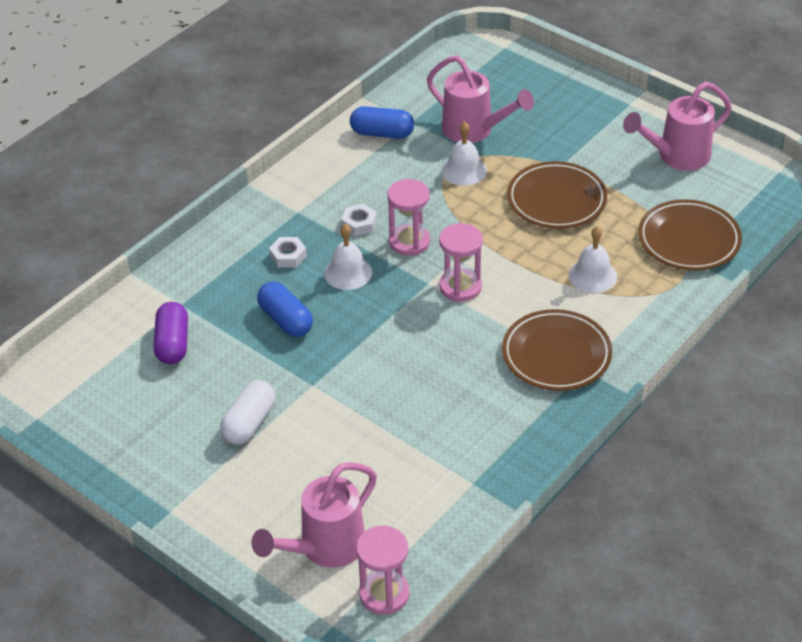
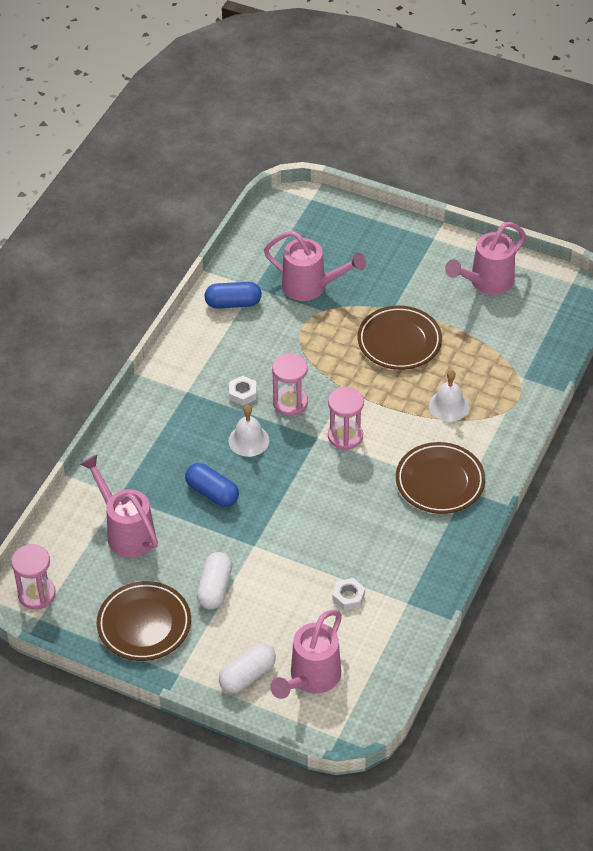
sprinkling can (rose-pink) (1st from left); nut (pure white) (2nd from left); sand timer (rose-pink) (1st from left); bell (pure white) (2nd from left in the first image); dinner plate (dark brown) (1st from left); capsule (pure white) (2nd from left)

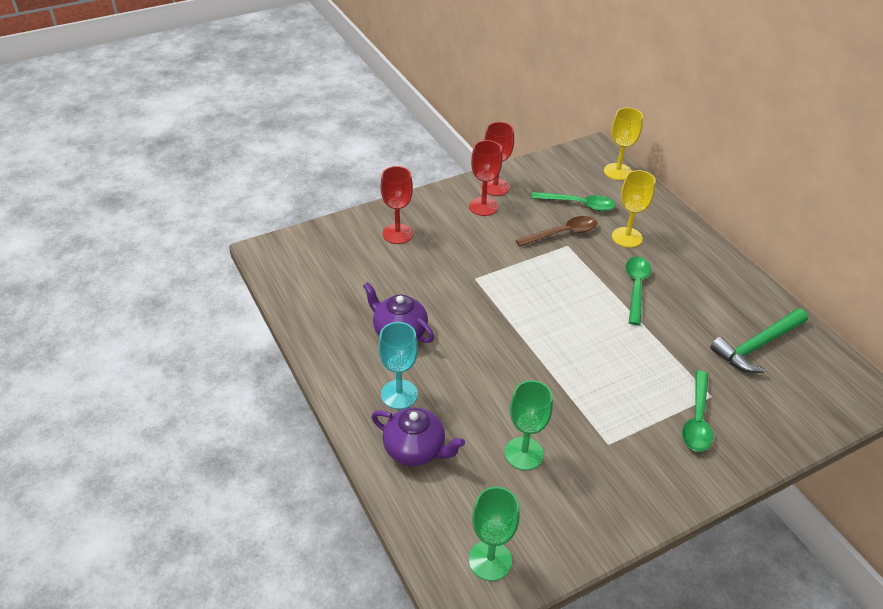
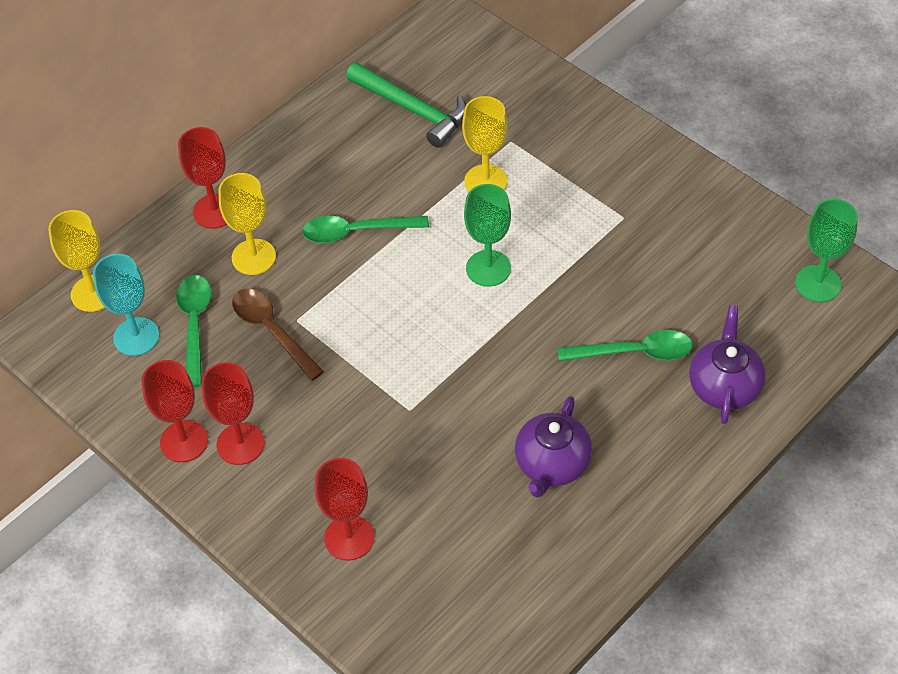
goblet (aqua); goblet (emerald) (1st from left); tablespoon (emerald) (3rd from left); goblet (scarlet) (2nd from left); goblet (yellow) (3rd from left)

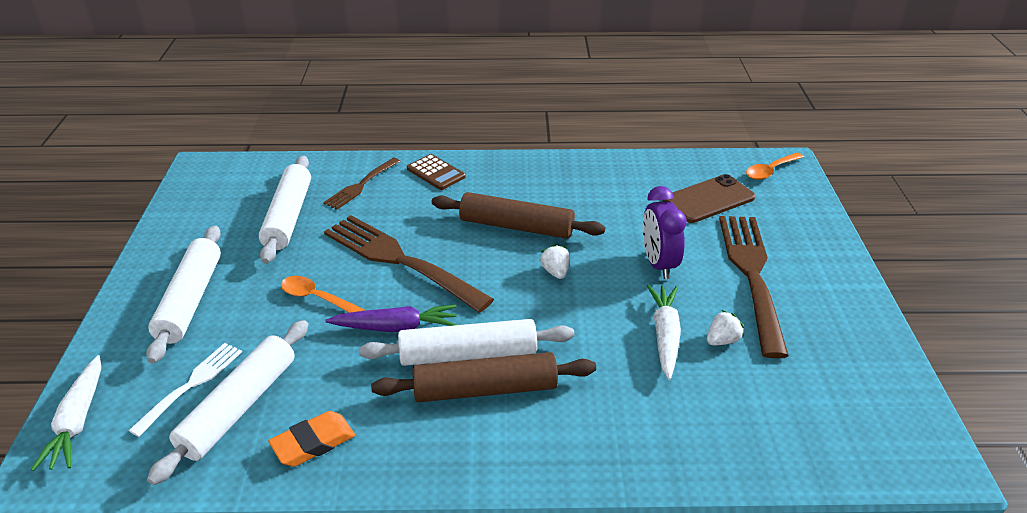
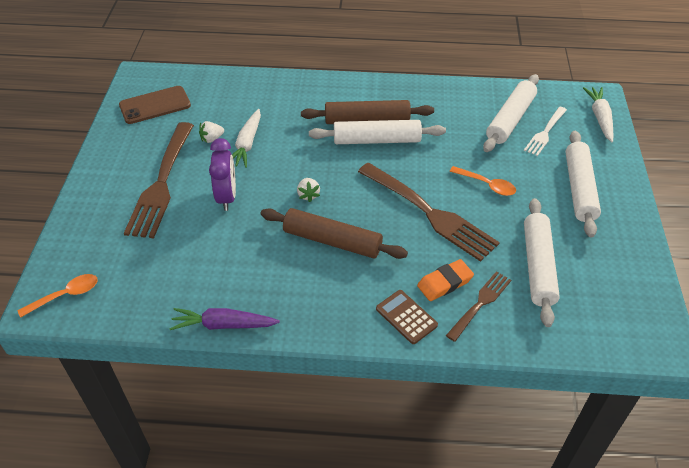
eraser (orange); carrot (royal purple); phone (dark brown)

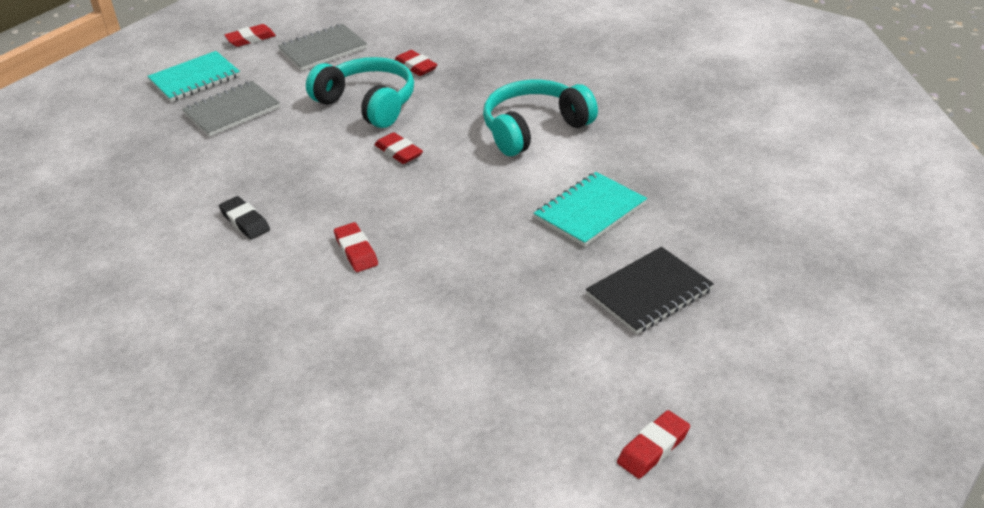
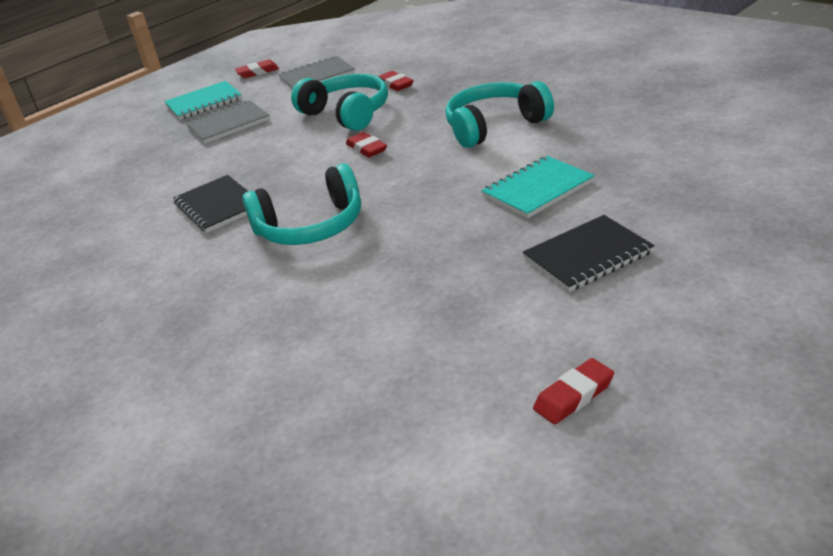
exercise book (jet-black) (1st from left); headphones (aqua) (1st from left)

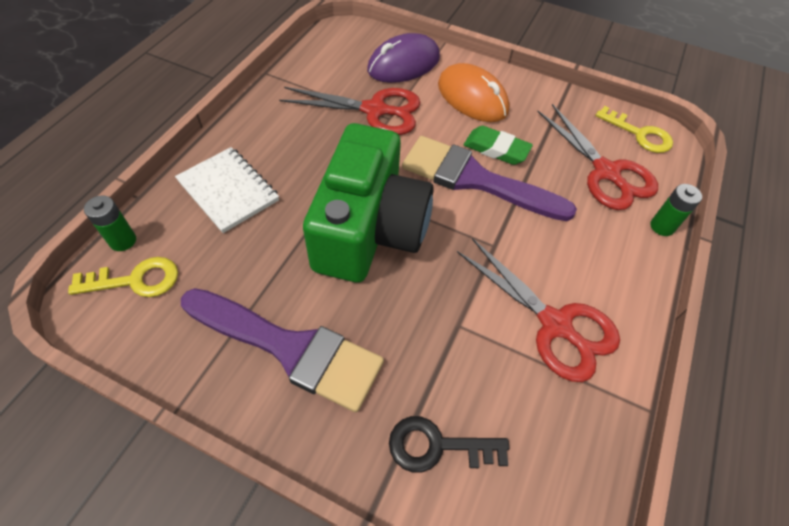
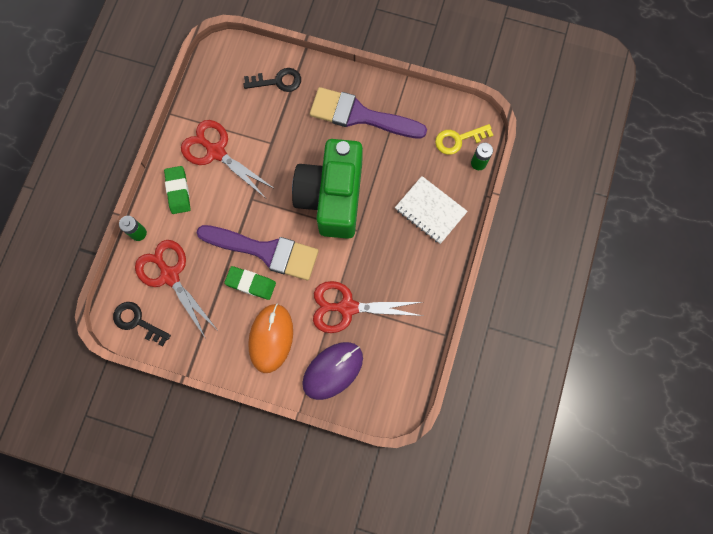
mouse (orange); latchkey (jet-black) (1st from left); eraser (emerald) (1st from left)

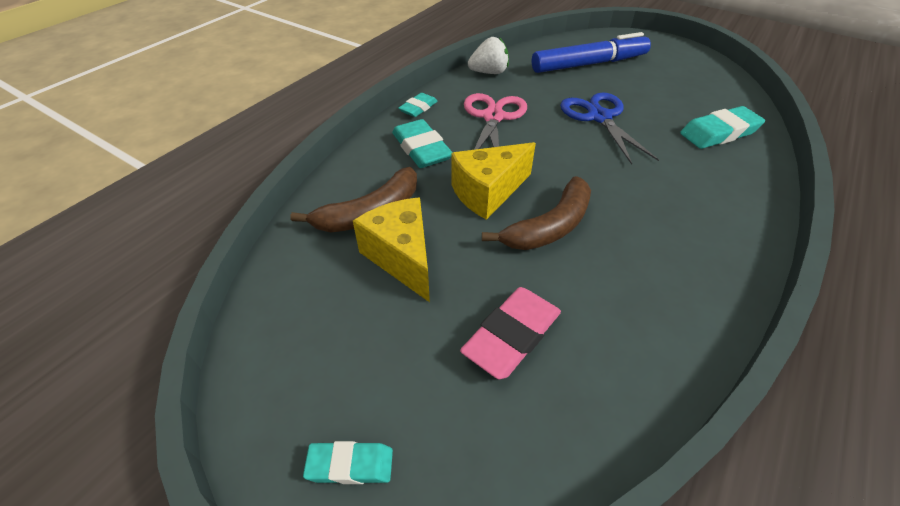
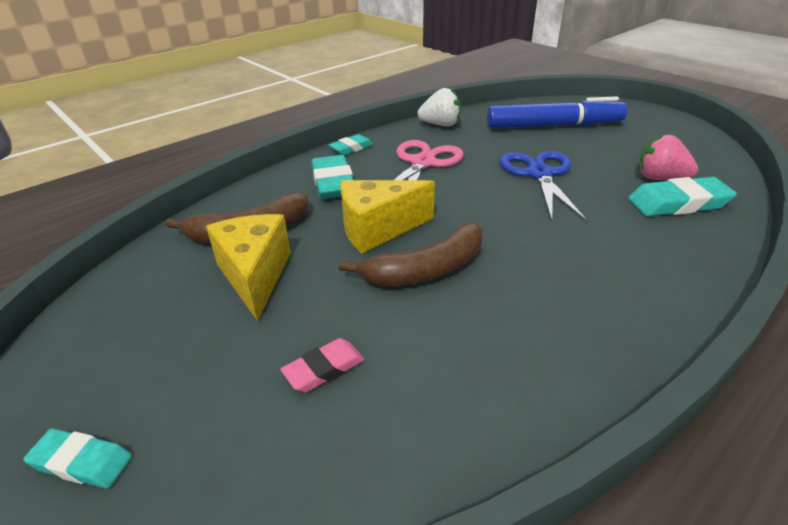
eraser (rose-pink); toy strawberry (rose-pink)

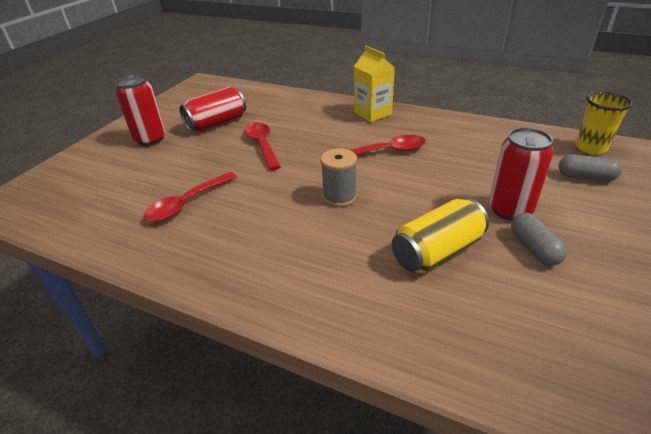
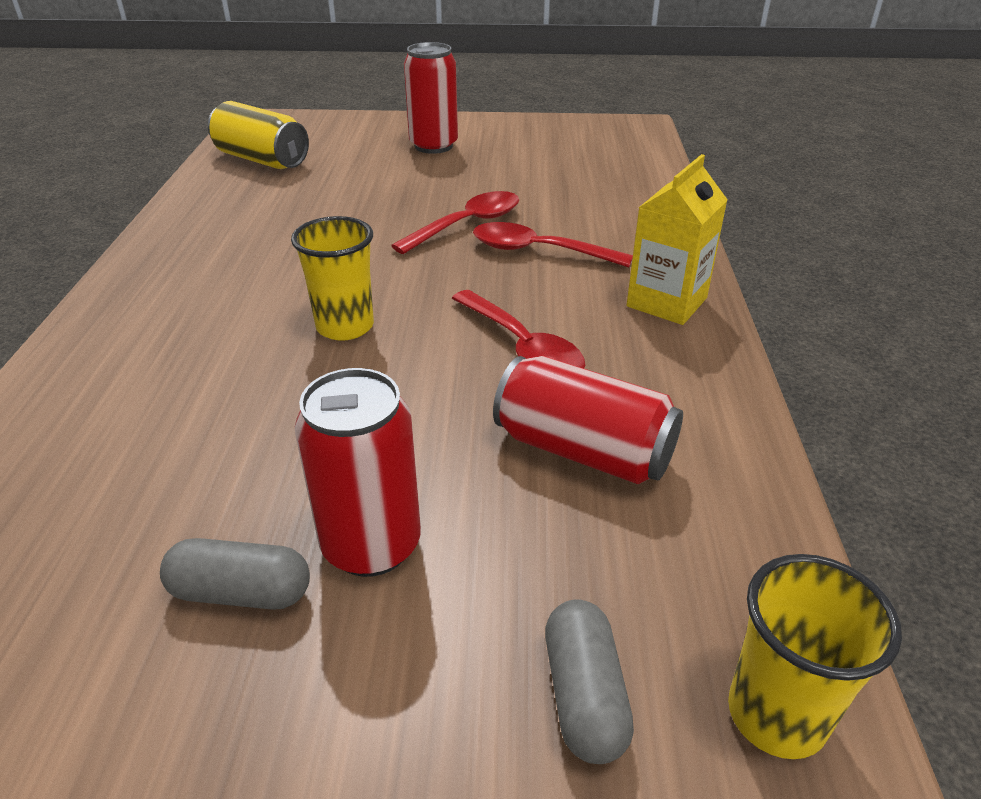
tablespoon (scarlet) (3rd from left); soda can (scarlet) (3rd from left); tumbler (yellow) (1st from left); soda can (yellow); capsule (grey) (1st from left)

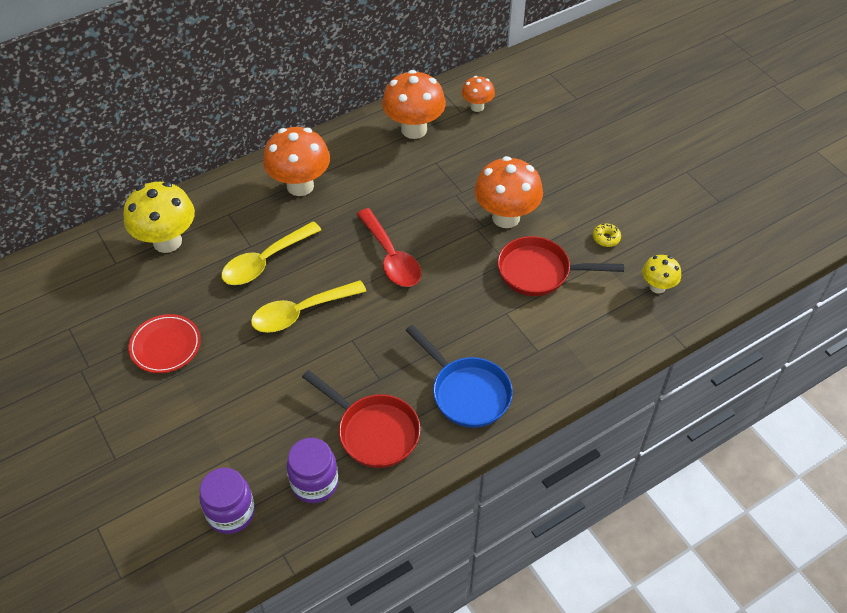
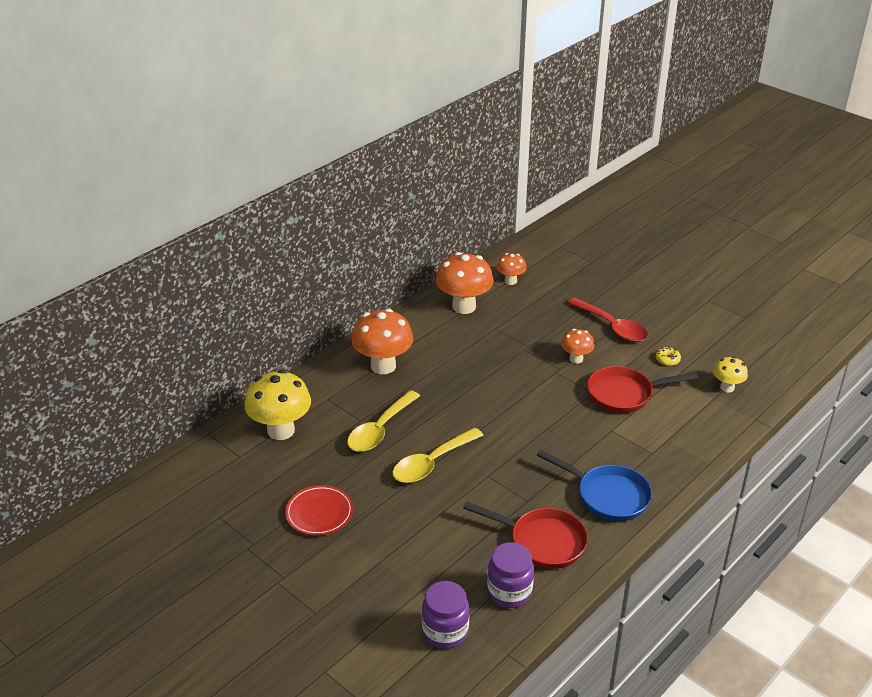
tablespoon (scarlet); toadstool (orange) (4th from left)

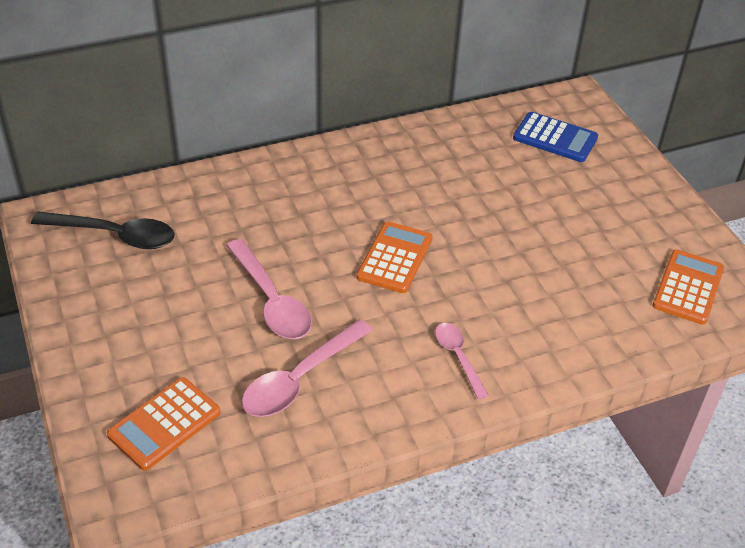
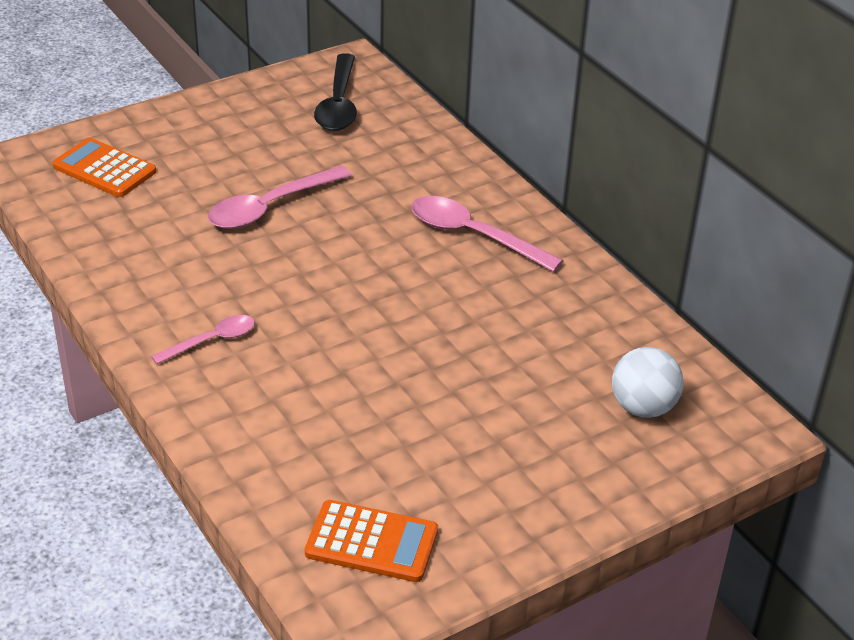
tablespoon (rose-pink) (3rd from left); pocket calculator (orange) (2nd from left in the first image); sphere (pure white)

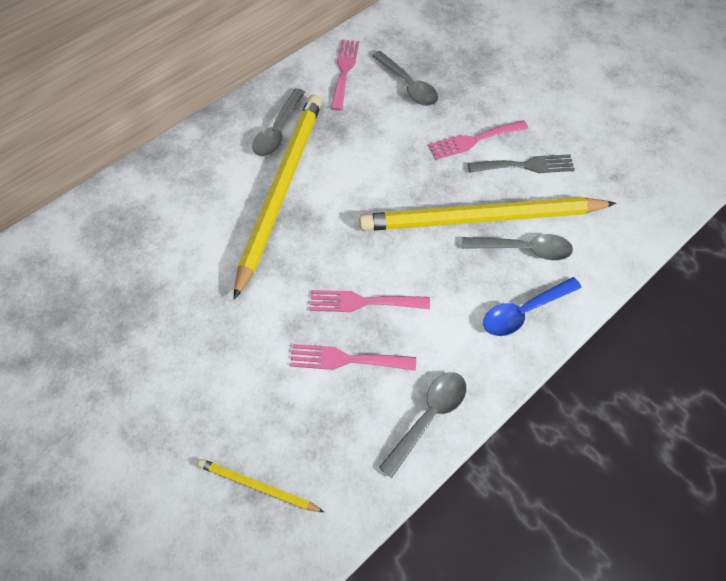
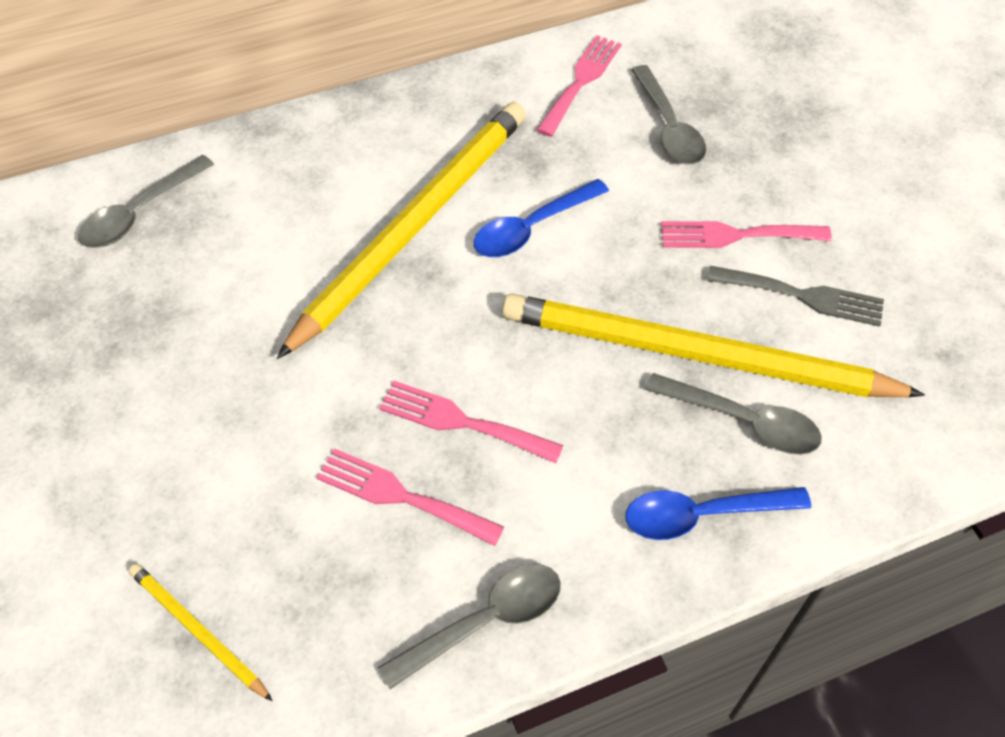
tablespoon (grey) (1st from left); tablespoon (blue) (1st from left)

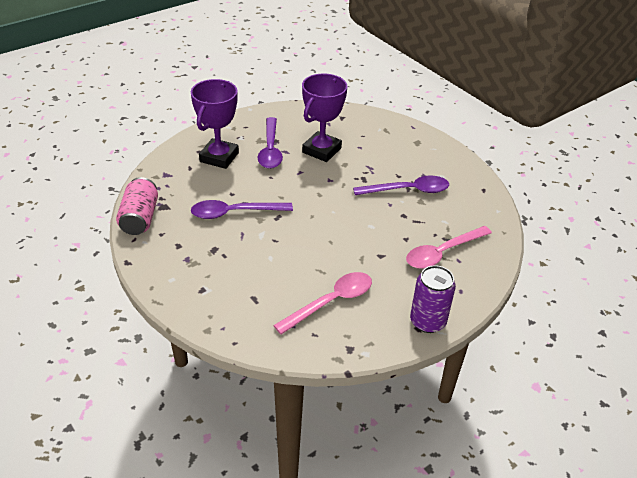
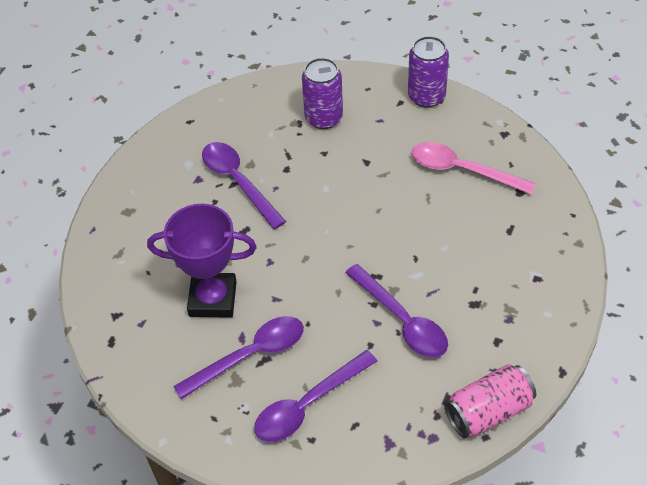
tablespoon (royal purple) (3rd from left); soda can (royal purple) (1st from left)

